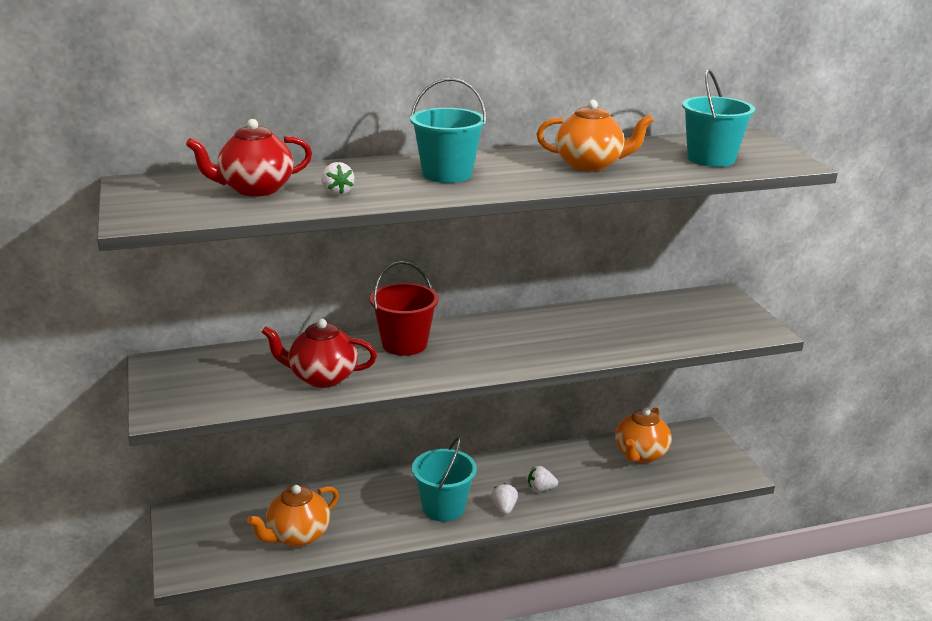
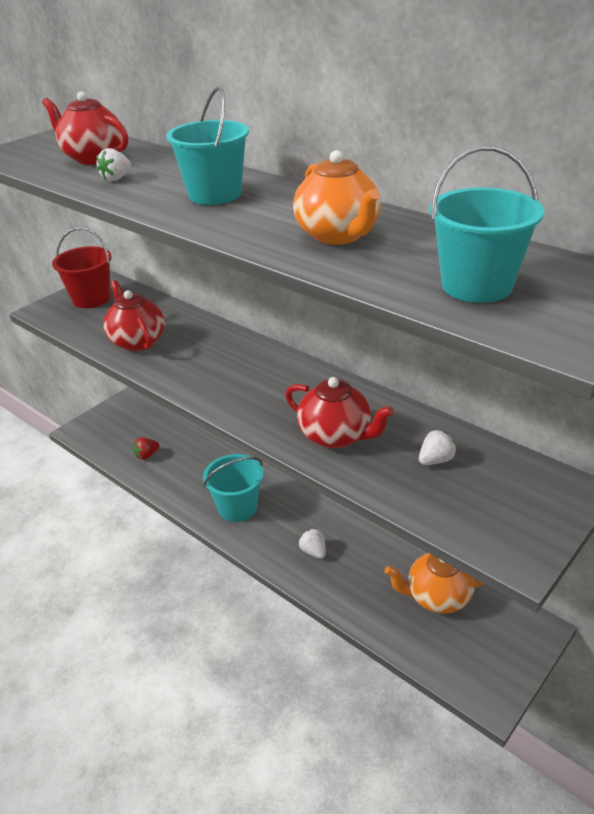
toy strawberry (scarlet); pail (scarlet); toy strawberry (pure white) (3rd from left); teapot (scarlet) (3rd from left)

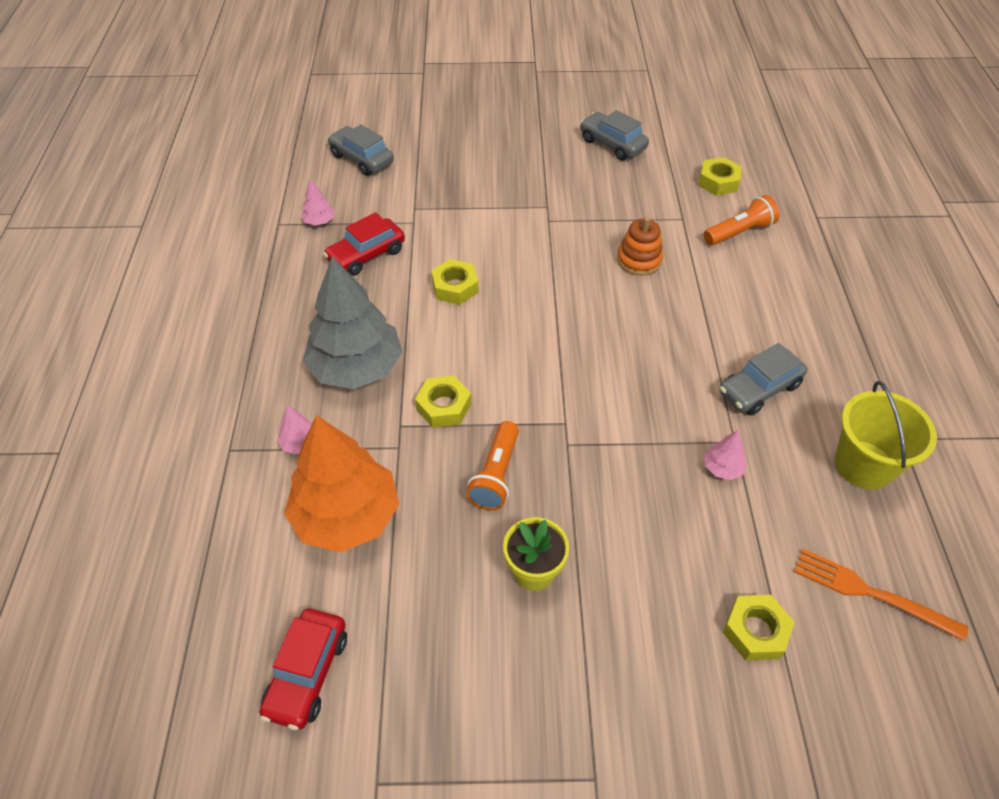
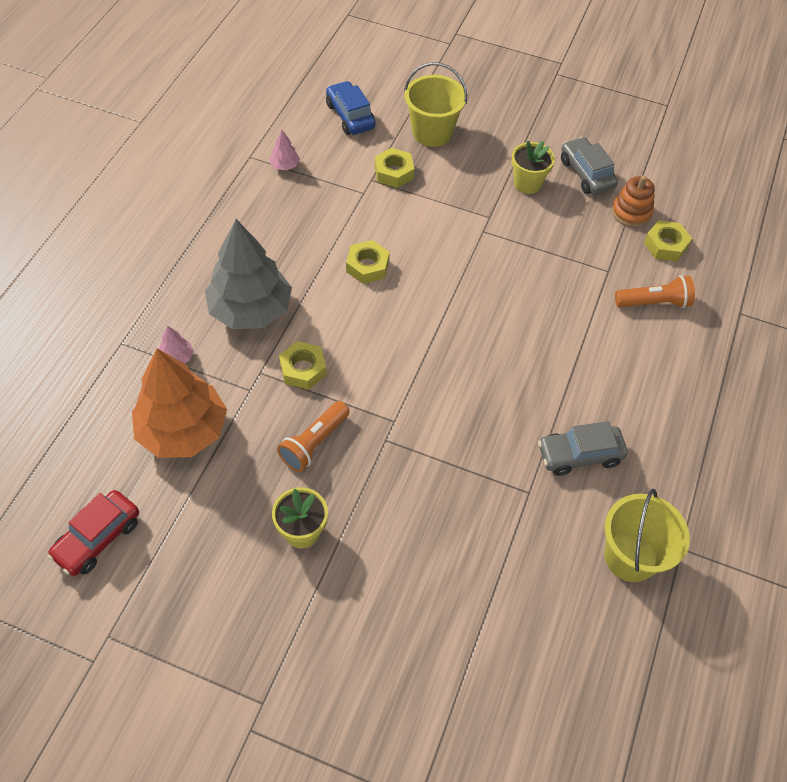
automobile (scarlet) (2nd from left in the first image); automobile (blue); stacking rings (orange); toy tree (rose-pink) (3rd from left in the first image); nut (yellow) (3rd from left); fork (orange); pail (yellow) (1st from left); plant pot (yellow) (2nd from left)

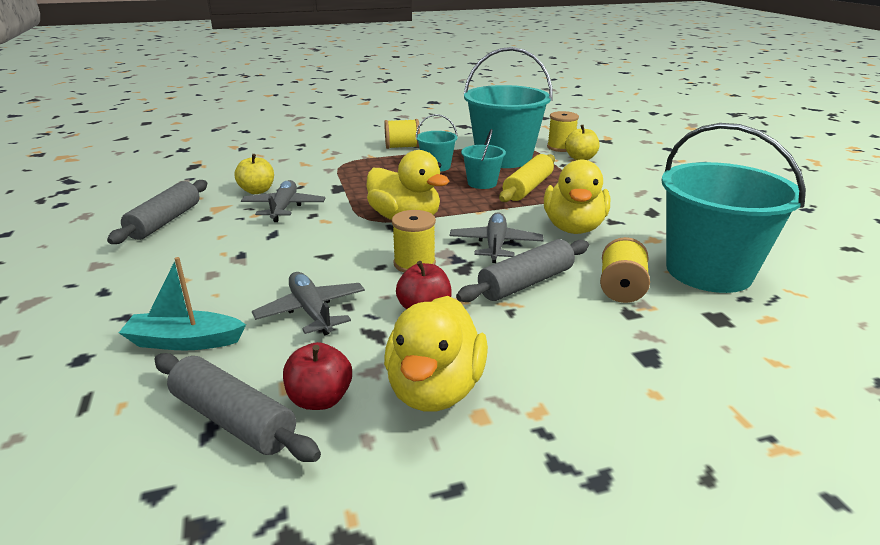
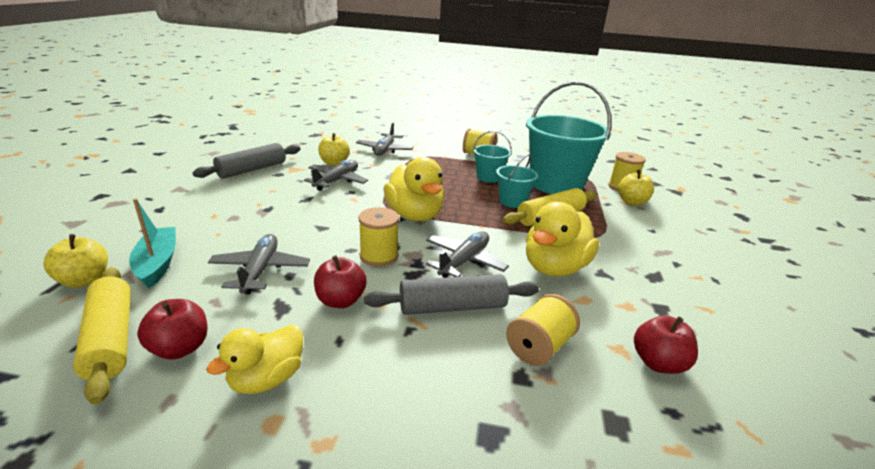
boat (aqua); dough roller (yellow) (1st from left); duck (yellow) (1st from left); toy apple (scarlet) (3rd from left); toy apple (yellow) (1st from left); plane (grey) (3rd from left)

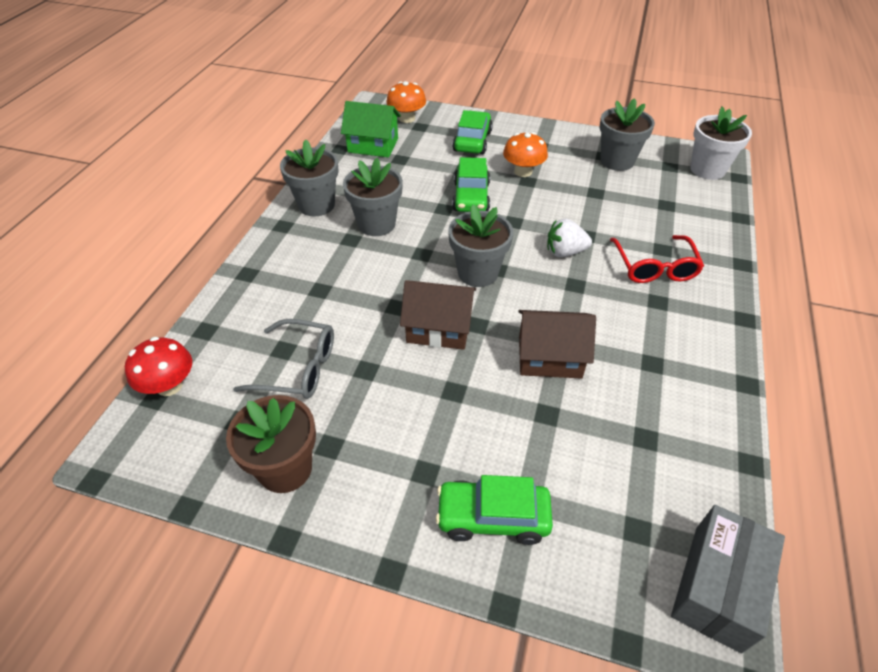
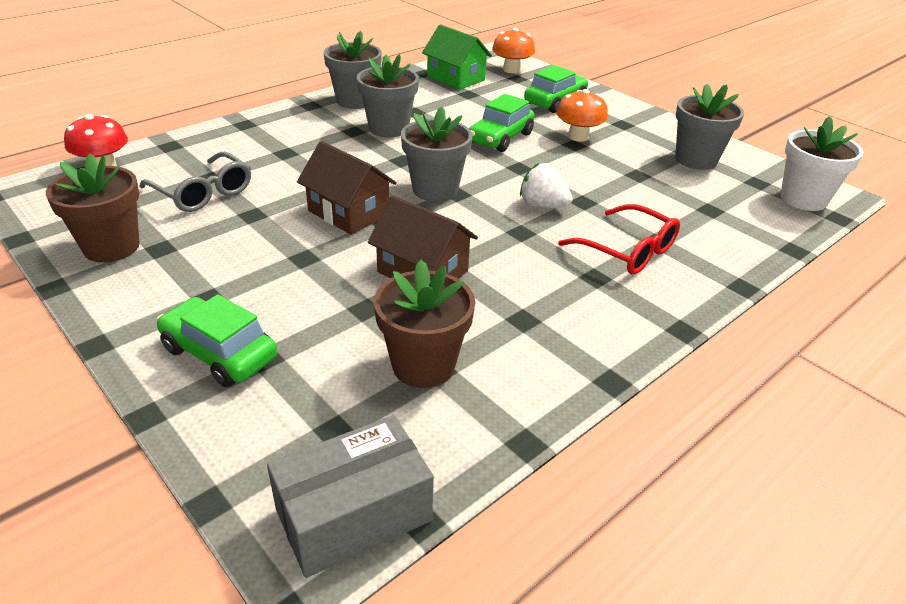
glasses (scarlet); plant pot (dark brown) (2nd from left)

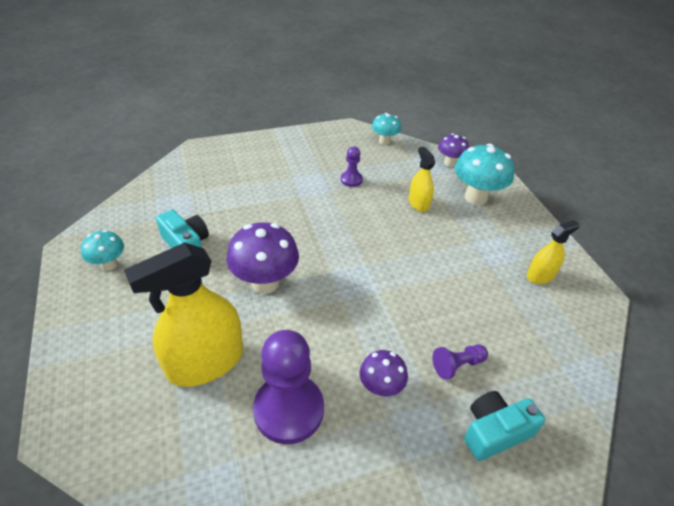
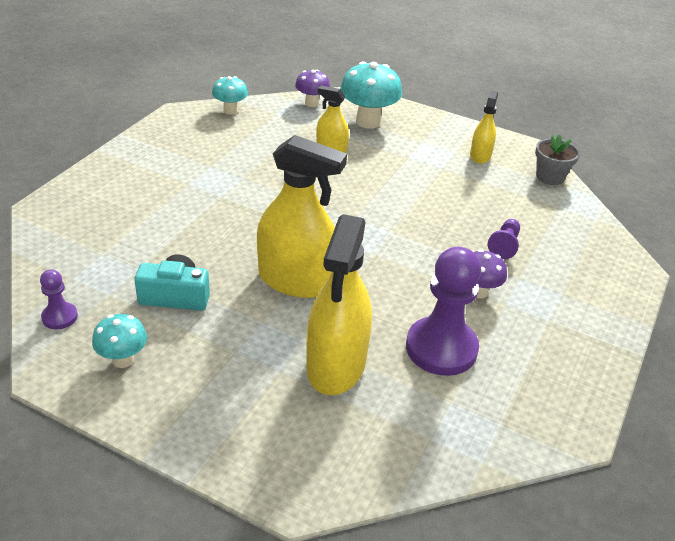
spray cleaner (yellow) (1st from left); game pawn (royal purple) (1st from left); camera (aqua) (2nd from left in the first image); plant pot (grey)

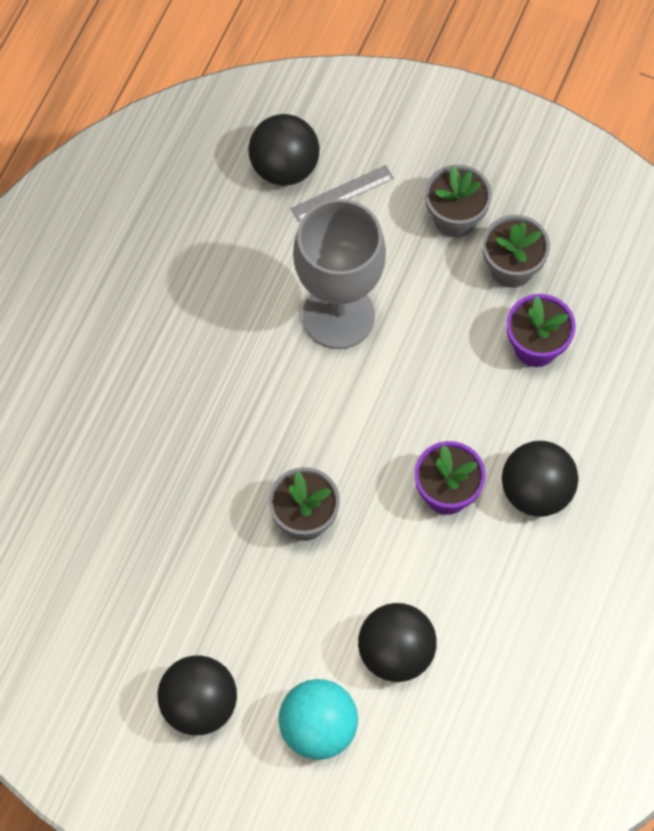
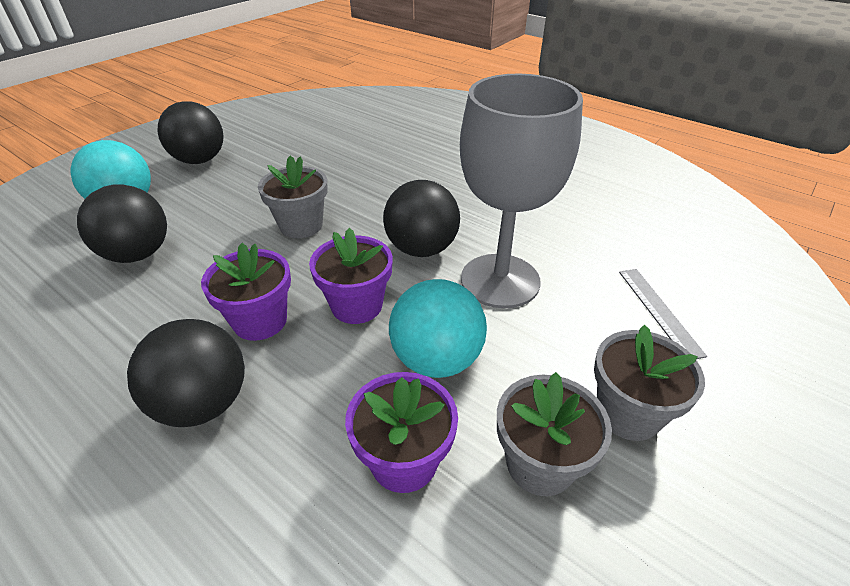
sphere (jet-black) (4th from left); plant pot (royal purple) (2nd from left); sphere (aqua) (2nd from left)

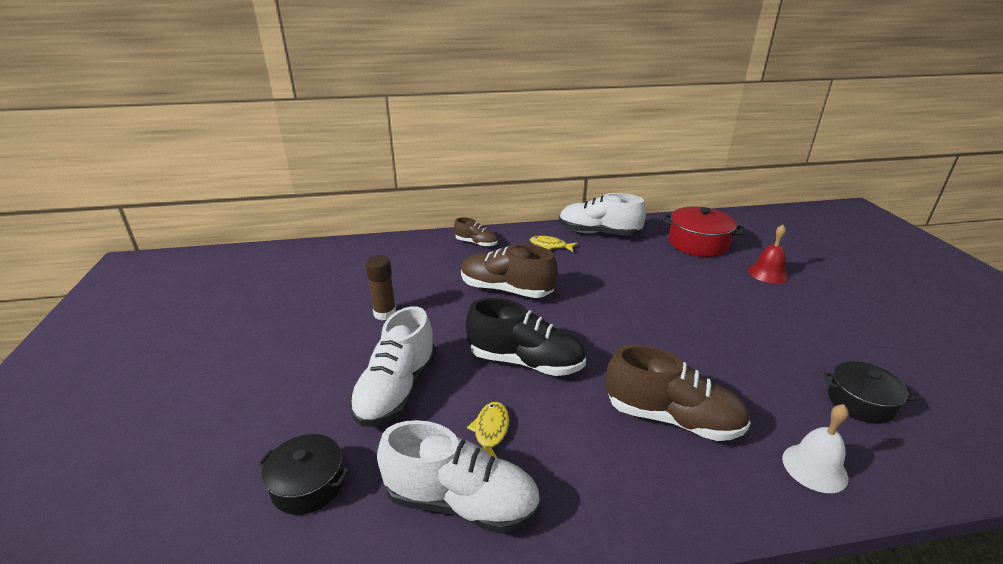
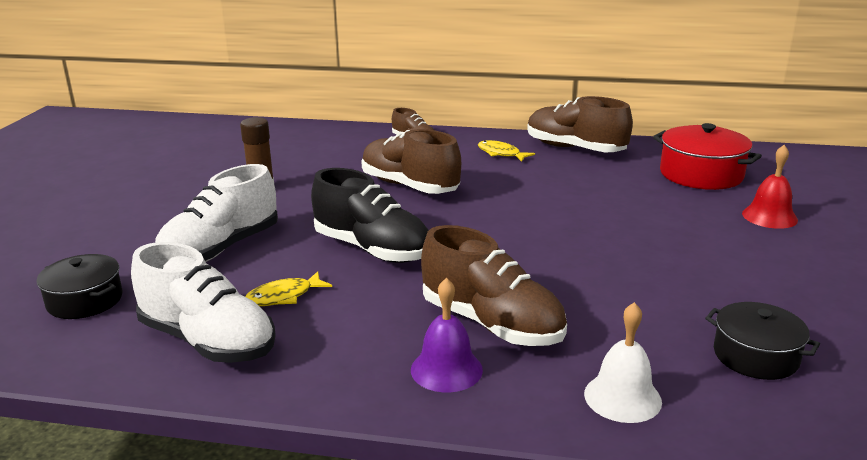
fish (yellow) (1st from left); shoe (dark brown) (4th from left); bell (royal purple)

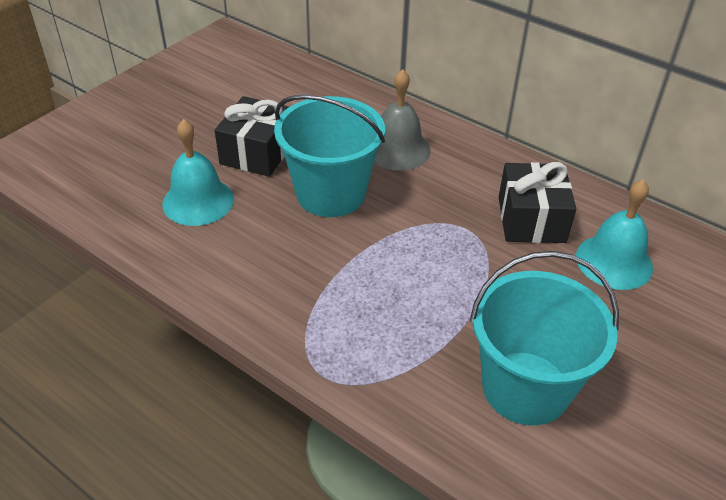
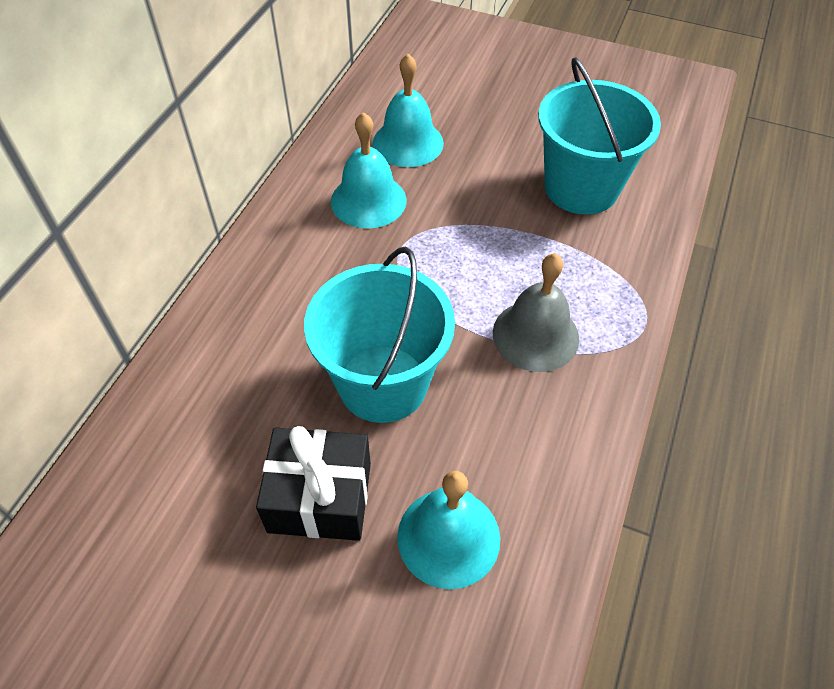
bell (grey); bell (aqua) (1st from left)

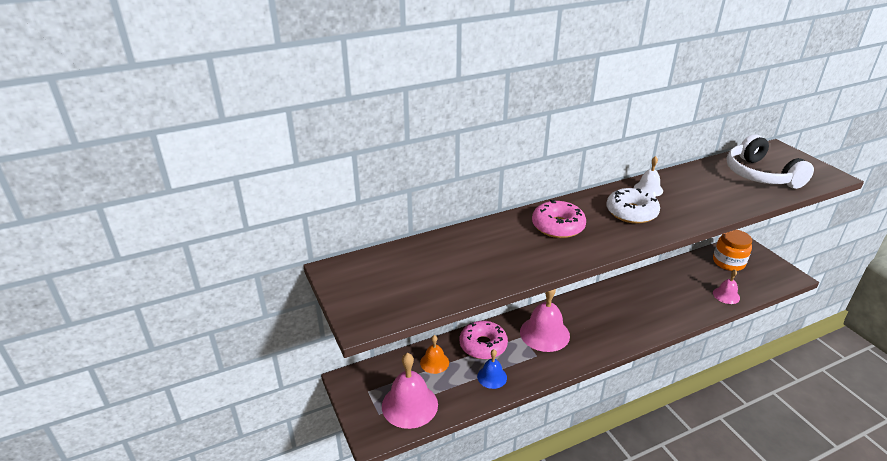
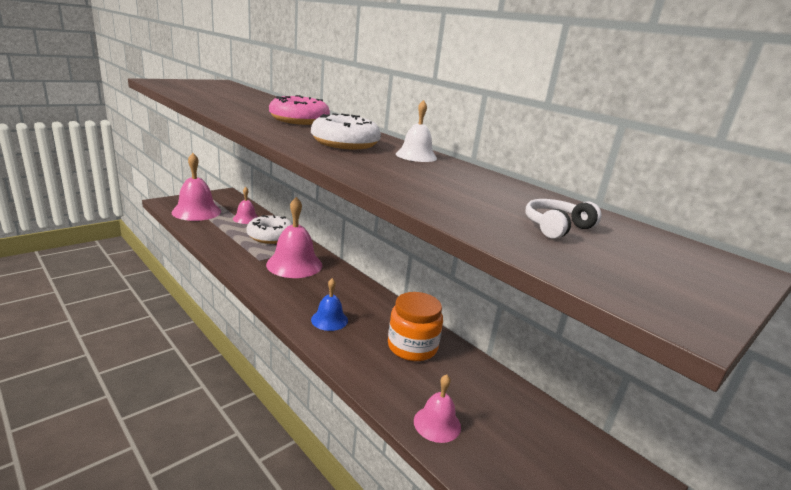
bell (rose-pink) (2nd from left); donut (pure white) (1st from left); bell (blue); preserve jar (orange); headphones (pure white)

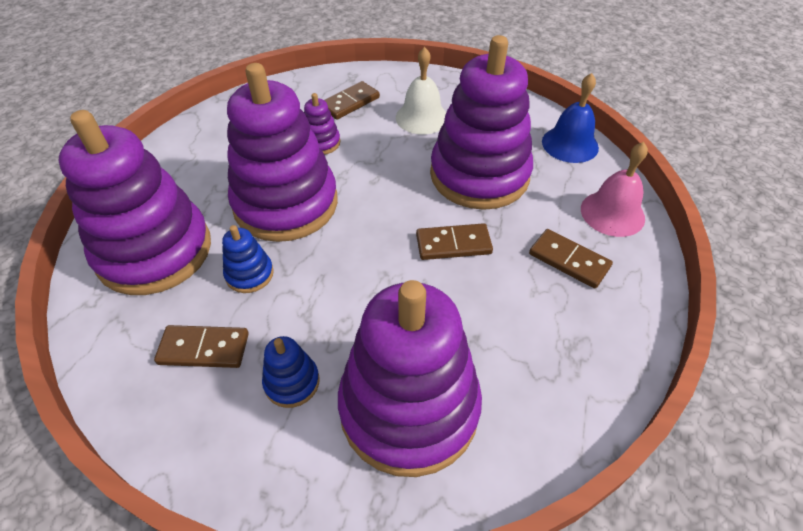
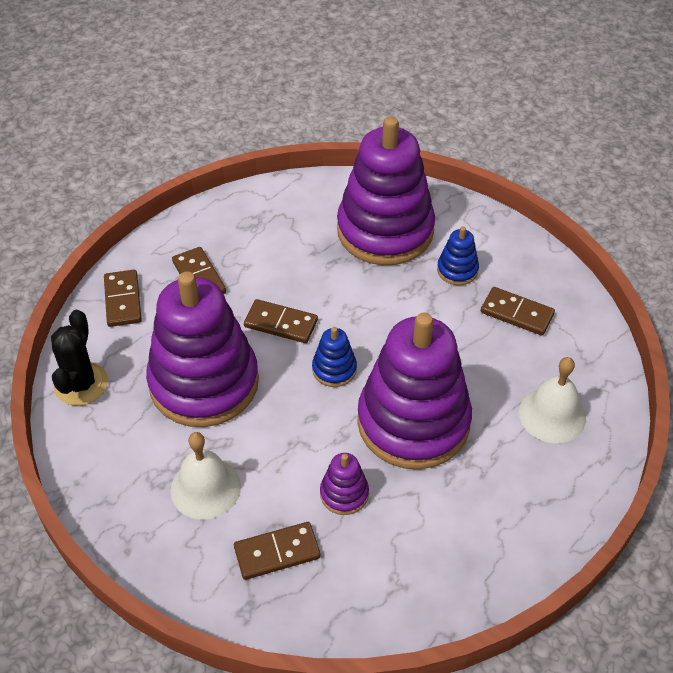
bell (pure white) (2nd from left); stacking rings (blue) (1st from left); saguaro cactus (jet-black); domino piece (dark brown) (1st from left)

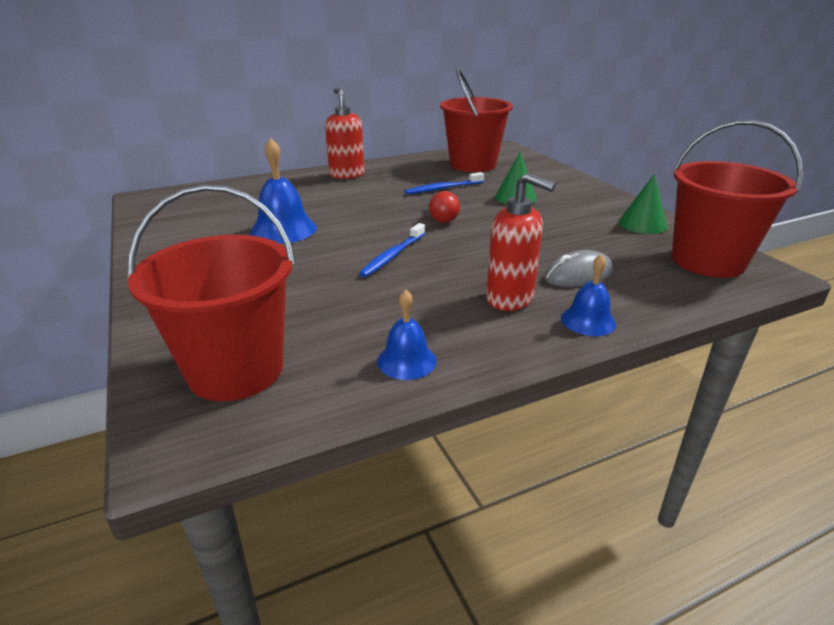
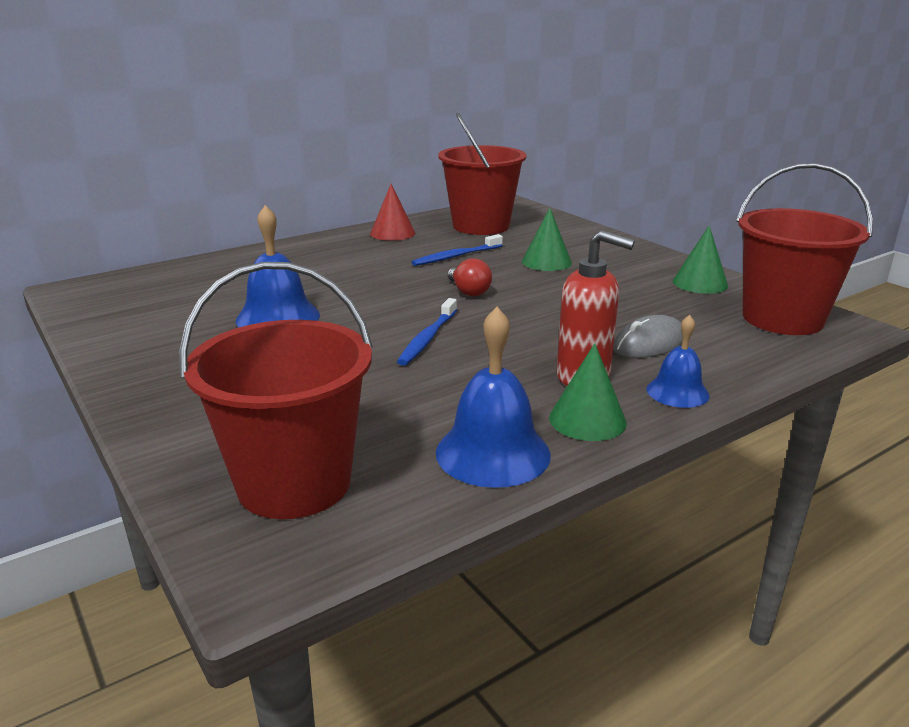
pump bottle (scarlet) (1st from left in the first image); bell (blue) (2nd from left); cone (scarlet); cone (emerald) (2nd from left)

